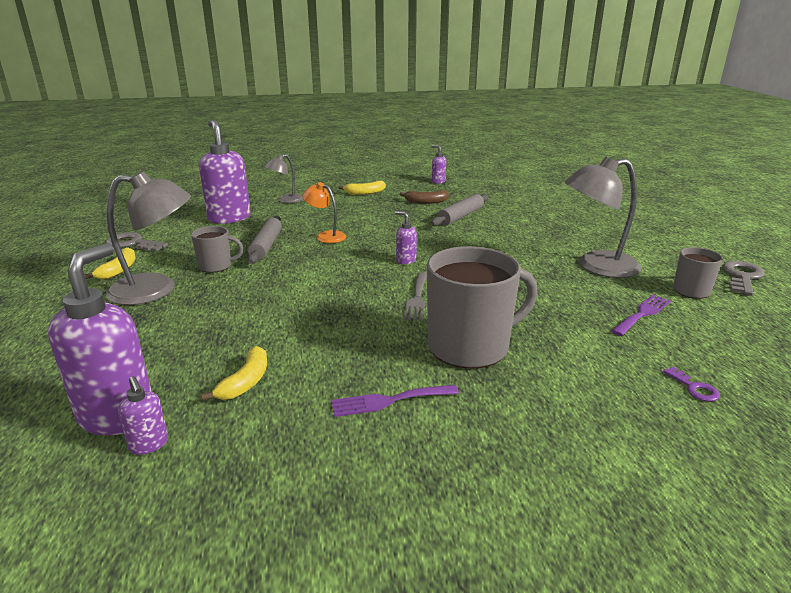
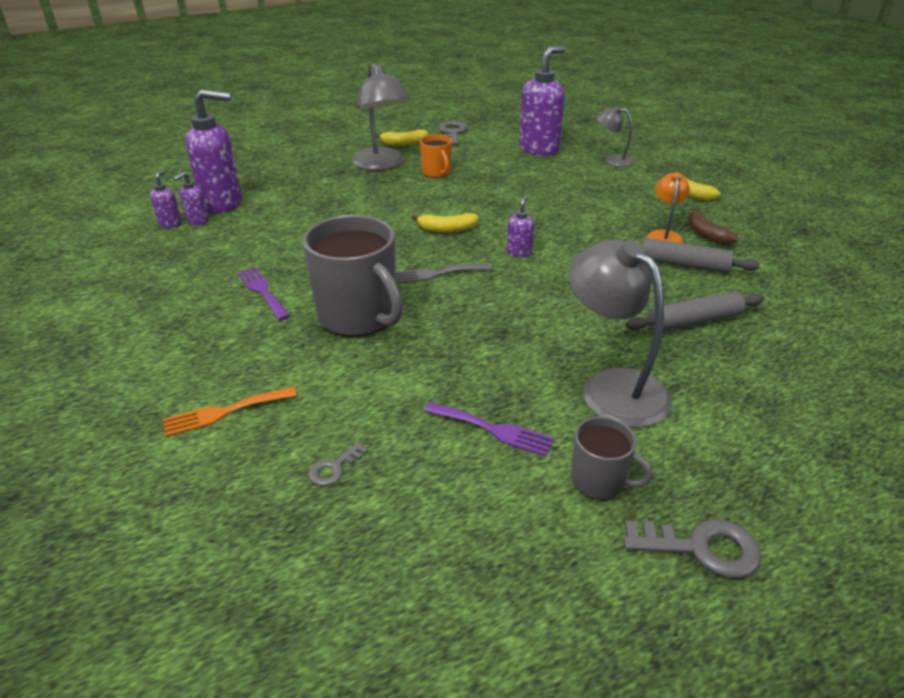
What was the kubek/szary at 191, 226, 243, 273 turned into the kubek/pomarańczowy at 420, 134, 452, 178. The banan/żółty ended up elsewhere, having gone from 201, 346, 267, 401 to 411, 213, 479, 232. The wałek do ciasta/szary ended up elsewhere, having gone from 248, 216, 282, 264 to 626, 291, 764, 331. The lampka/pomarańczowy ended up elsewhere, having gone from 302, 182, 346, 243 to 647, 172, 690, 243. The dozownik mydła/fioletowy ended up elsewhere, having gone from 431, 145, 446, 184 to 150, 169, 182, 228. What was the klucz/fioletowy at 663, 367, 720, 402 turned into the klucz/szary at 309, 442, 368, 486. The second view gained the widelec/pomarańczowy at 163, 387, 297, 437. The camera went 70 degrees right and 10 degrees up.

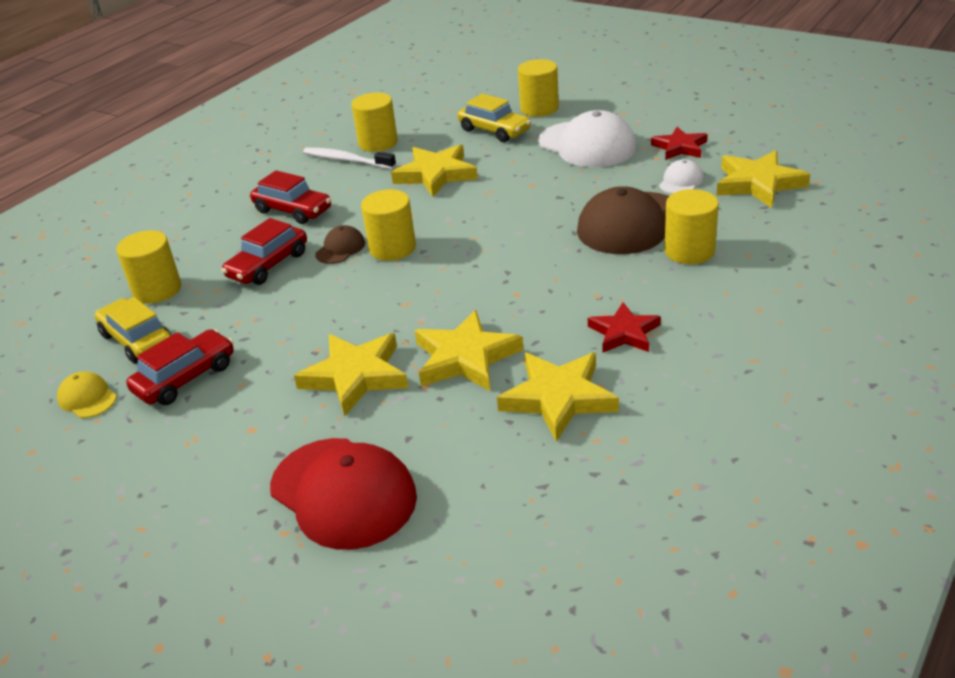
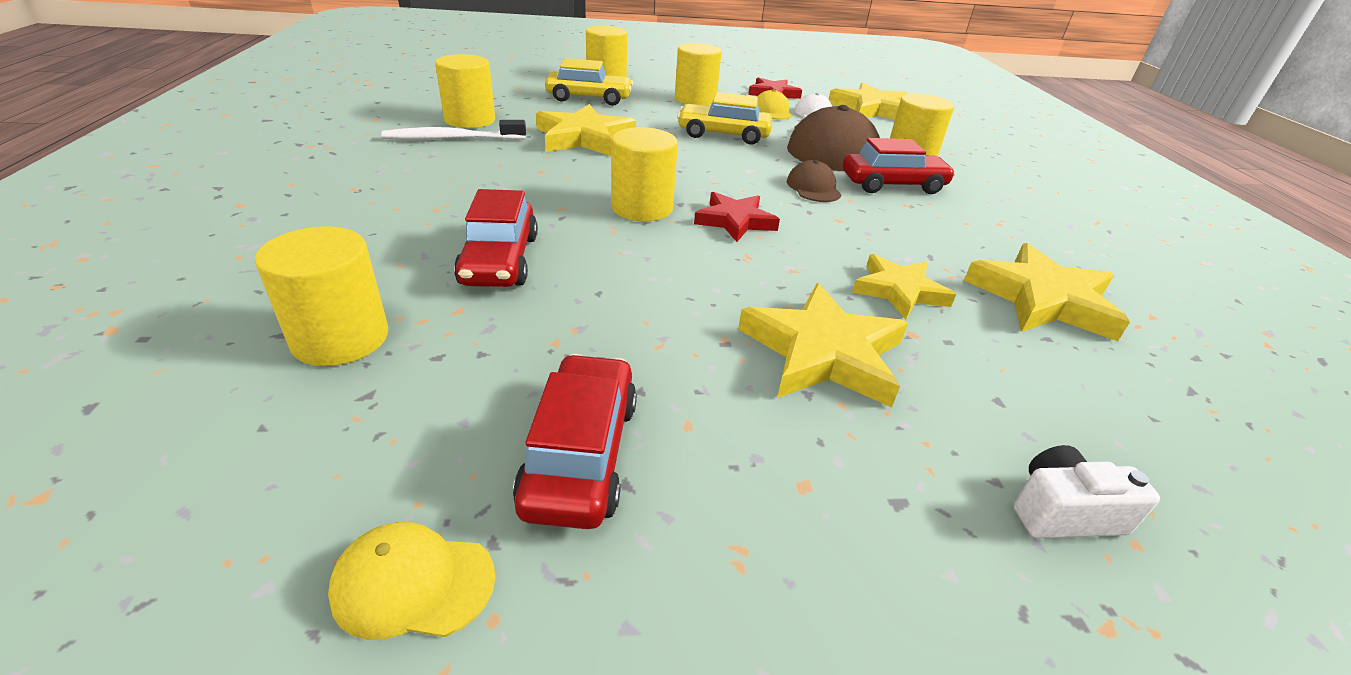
The samochód/żółty ended up elsewhere, having gone from 95, 297, 172, 364 to 677, 92, 772, 145. The samochód/czerwony ended up elsewhere, having gone from 250, 170, 331, 224 to 843, 138, 956, 194. Where the czapka/czerwony stood at 270, 438, 417, 550, the aparat fotograficzny/biały came to stand at 1013, 445, 1160, 538. The czapka/brązowy ended up elsewhere, having gone from 315, 225, 365, 264 to 787, 160, 841, 202. The size of the gwiazda/żółty at 415, 310, 524, 391 changed by a factor of 0.66. Where the czapka/biały stood at 538, 110, 636, 167, the walec/żółty came to stand at 675, 43, 722, 106. The gwiazda/czerwony ended up elsewhere, having gone from 588, 302, 661, 353 to 694, 192, 780, 242. The second view gained the czapka/żółty at 757, 89, 792, 120. The camera went 45 degrees left and 0 degrees up.

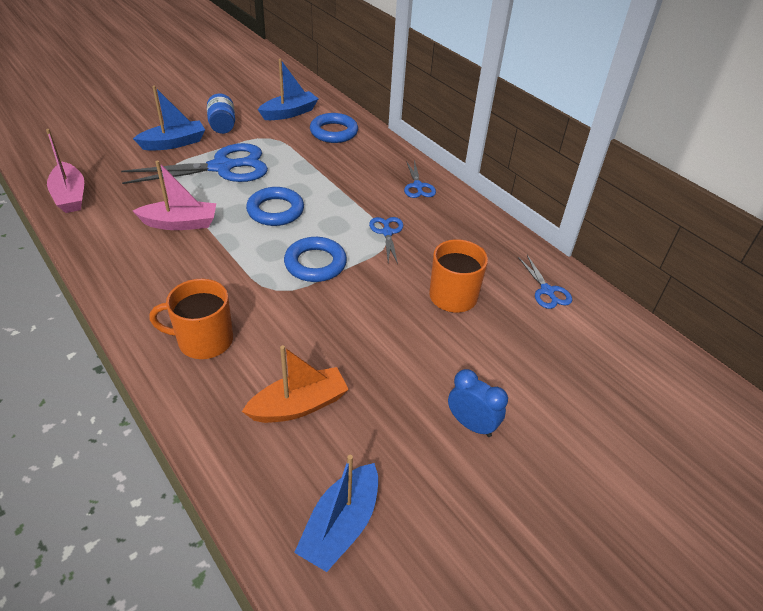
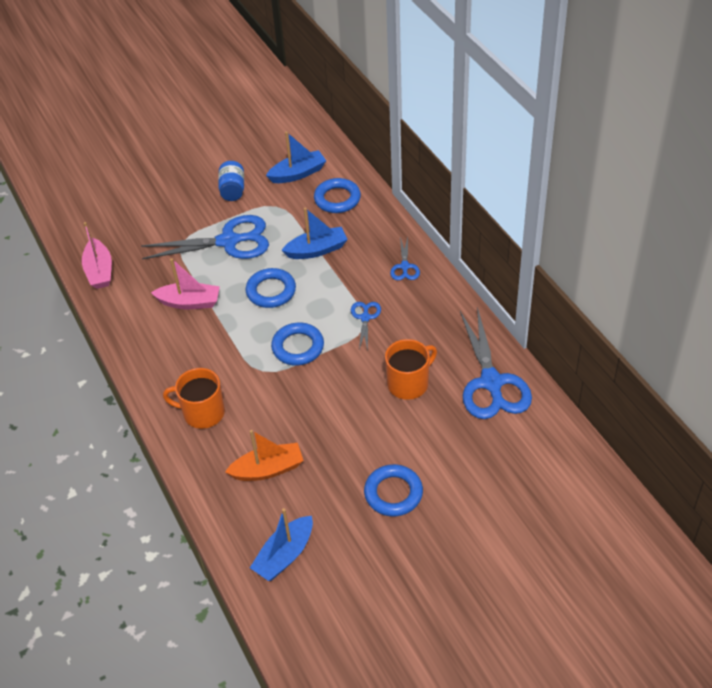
The łódka/niebieski ended up elsewhere, having gone from 133, 86, 205, 151 to 282, 208, 348, 259. Where the budzik/niebieski stood at 448, 369, 508, 437, the pierścień/niebieski came to stand at 364, 464, 423, 516. The size of the nożyczki/niebieski at 518, 255, 572, 309 changed by a factor of 2.10. The camera went 15 degrees right and 5 degrees up.

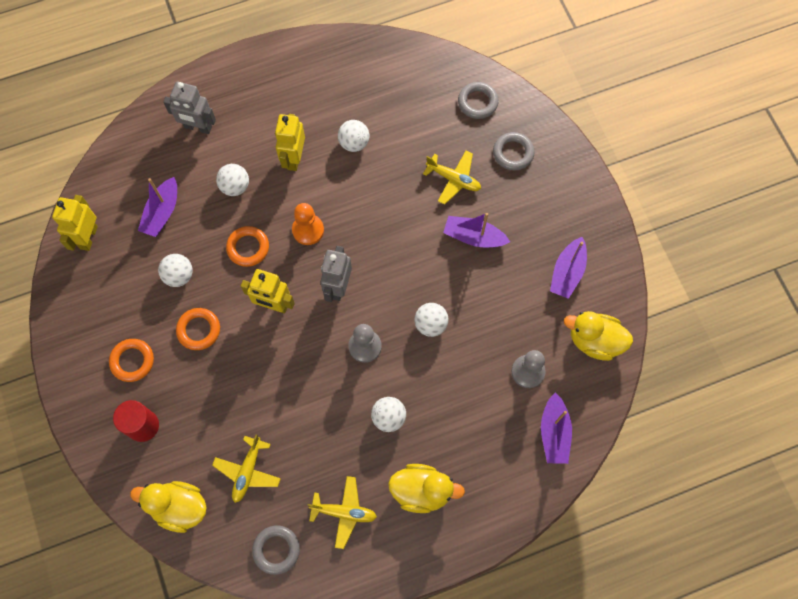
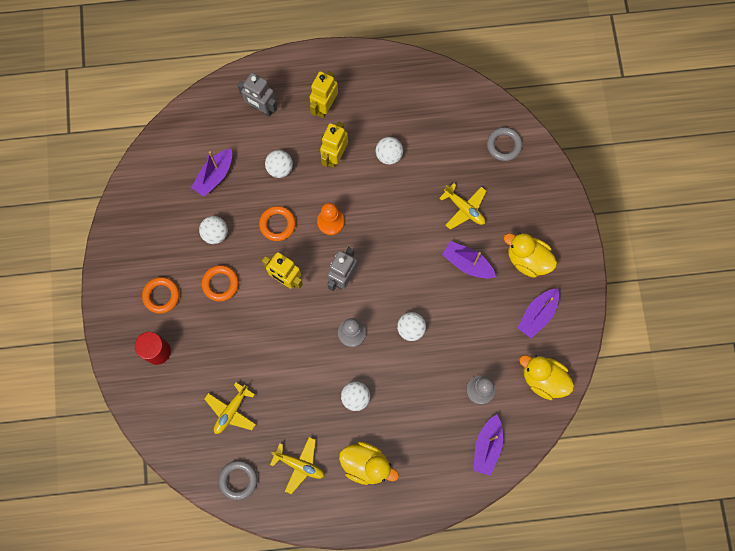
The robot/żółty ended up elsewhere, having gone from 52, 195, 98, 251 to 309, 71, 338, 118. The kaczka/żółty ended up elsewhere, having gone from 130, 481, 206, 533 to 504, 233, 557, 278. The second view lost the pierścień/szary at 493, 132, 535, 171. The camera went 15 degrees right and 5 degrees up.

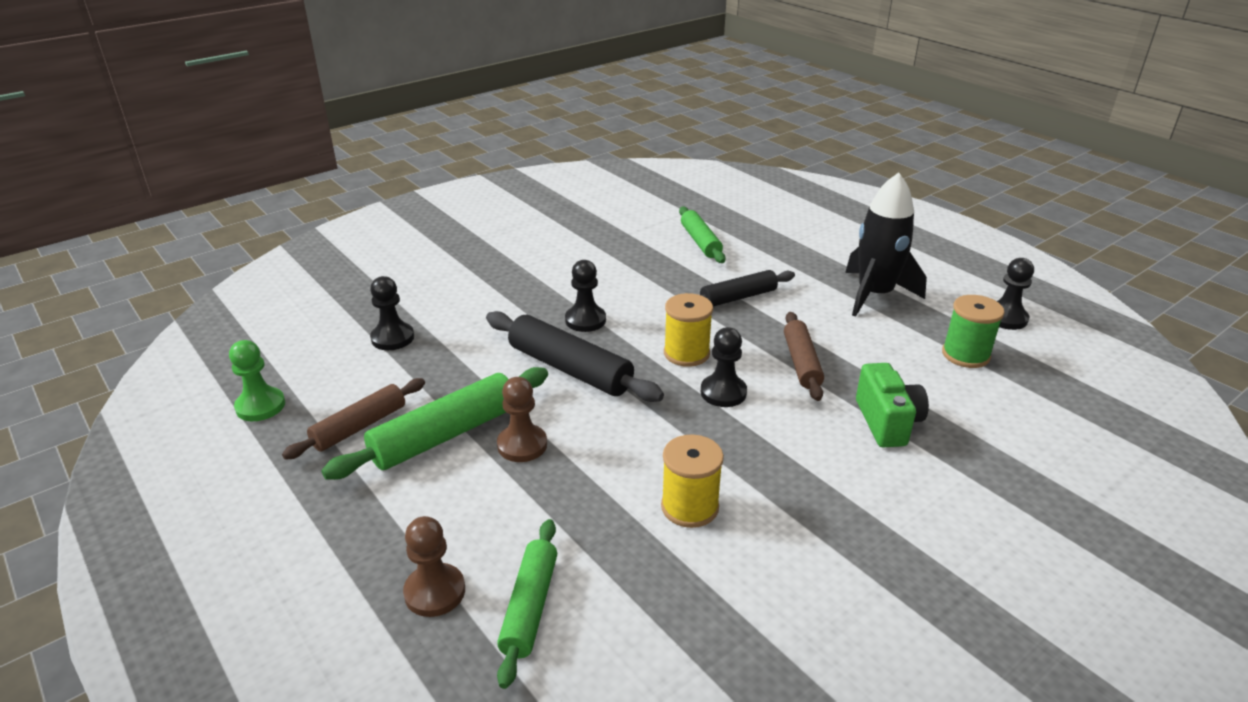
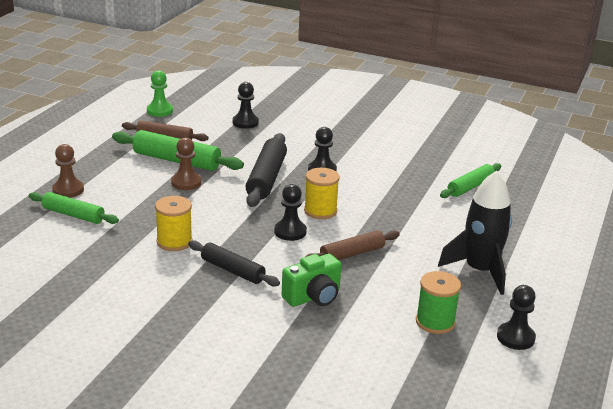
The wałek do ciasta/zielony at 497, 519, 557, 689 ended up facing another way, 45 degrees clockwise from before. The wałek do ciasta/czarny ended up elsewhere, having gone from 700, 270, 795, 307 to 188, 241, 280, 286. The camera went 60 degrees right and 5 degrees down.

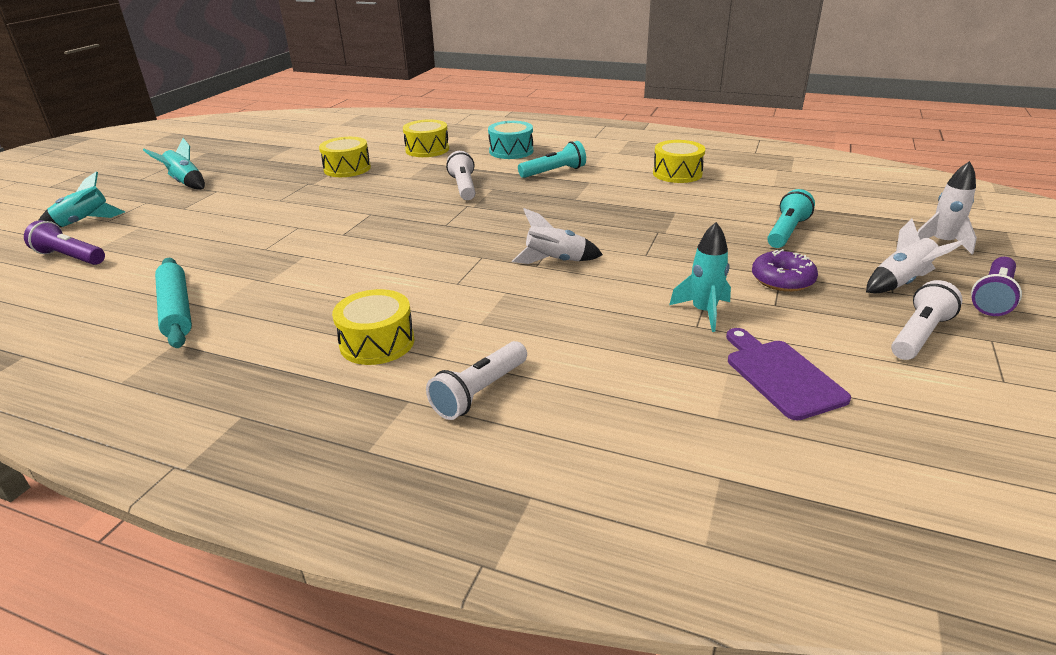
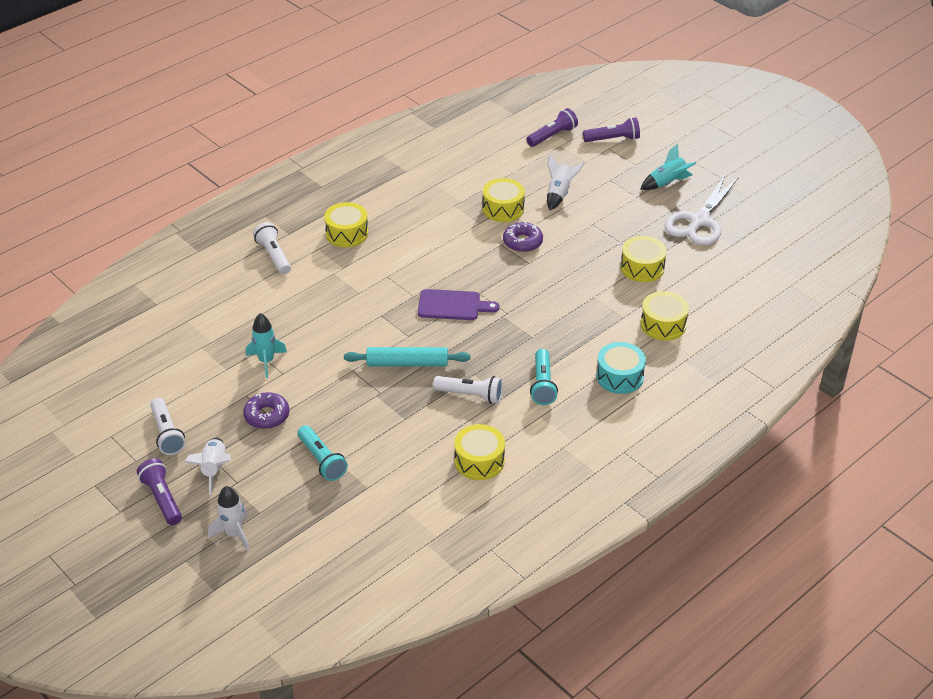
Where the rakieta/turkusowy stood at 39, 171, 125, 227, the latarka/fioletowy came to stand at 583, 117, 640, 142. The wałek do ciasta/turkusowy ended up elsewhere, having gone from 155, 258, 192, 348 to 344, 347, 471, 367. The latarka/biały ended up elsewhere, having gone from 446, 151, 475, 200 to 433, 376, 503, 404. The rakieta/biały ended up elsewhere, having gone from 512, 208, 603, 264 to 547, 154, 584, 210. The deska do krojenia/fioletowy ended up elsewhere, having gone from 726, 328, 851, 421 to 418, 289, 500, 320. The second view gained the bęben/żółty at 483, 178, 525, 222. The second view gained the donut/fioletowy at 503, 222, 543, 252. The second view gained the nożyczki/biały at 665, 175, 739, 245. The camera went 115 degrees right and 10 degrees up.

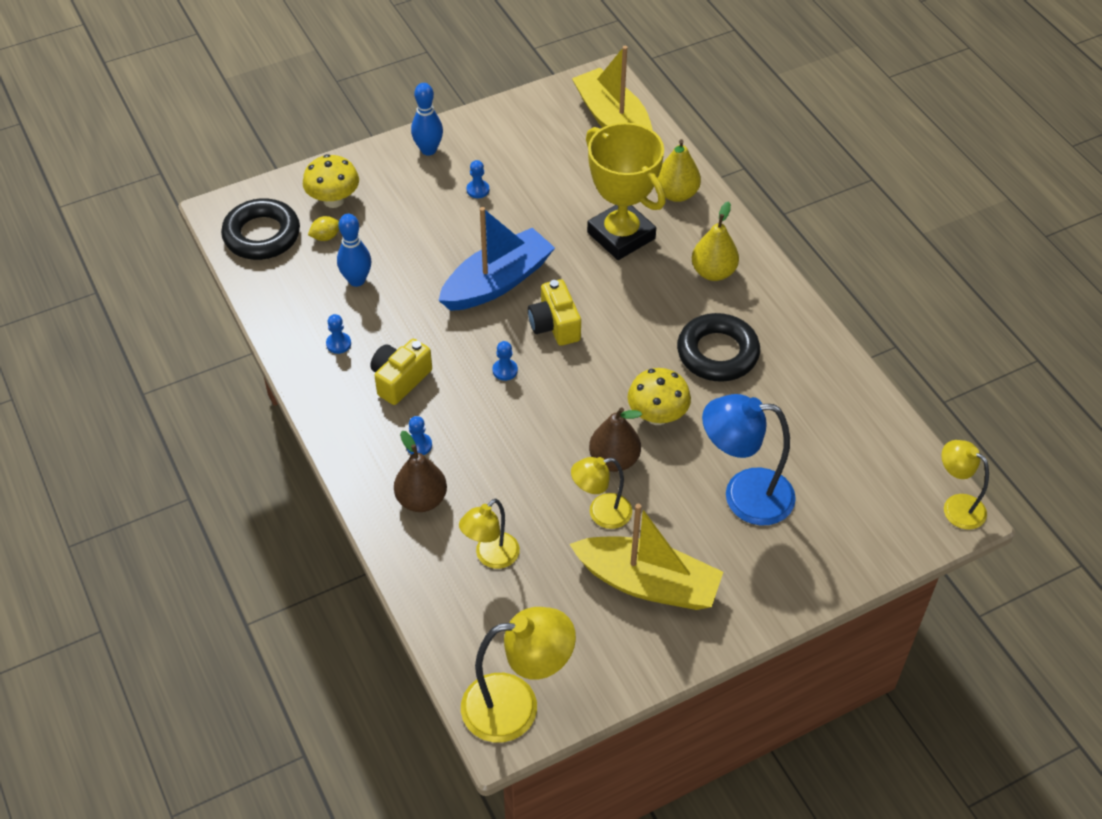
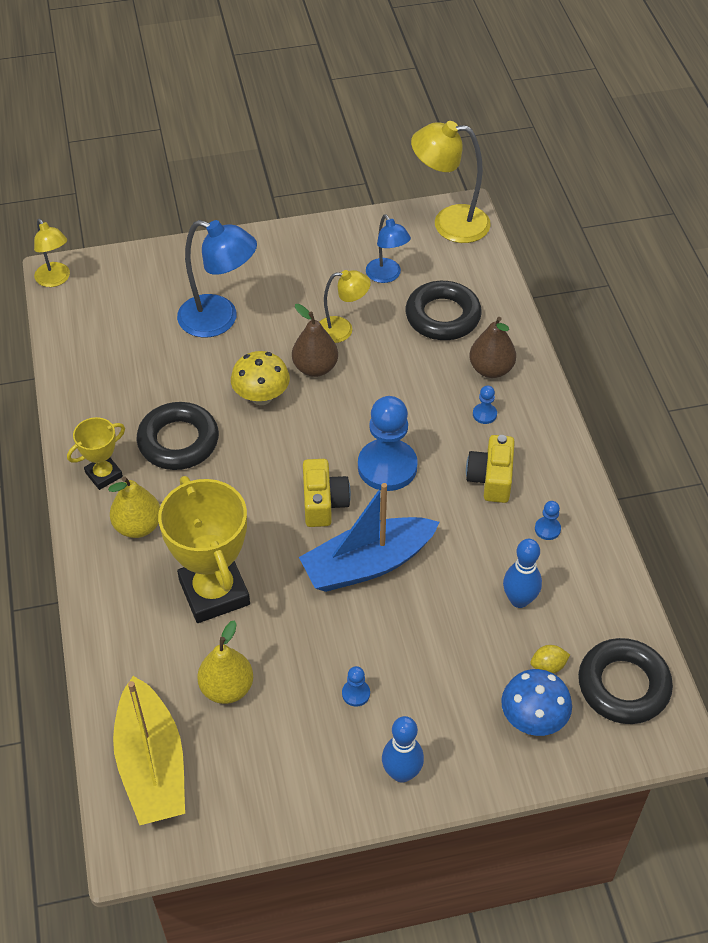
What was the grzyb/żółty at 303, 154, 359, 208 turned into the grzyb/niebieski at 501, 669, 572, 736. The aparat fotograficzny/żółty at 370, 339, 432, 405 ended up facing another way, 135 degrees clockwise from before. Where the lampka/żółty stood at 459, 498, 520, 569, the pierścień/czarny came to stand at 406, 281, 482, 340. The size of the pionek/niebieski at 492, 341, 518, 381 changed by a factor of 2.39. The second view lost the łódka/żółty at 570, 504, 723, 610. The gruszka/żółty ended up elsewhere, having gone from 658, 139, 701, 202 to 197, 620, 253, 704. The second view gained the puchar/żółty at 67, 417, 125, 490. The second view gained the lampka/niebieski at 366, 215, 411, 283. The camera went 165 degrees left and 0 degrees up.

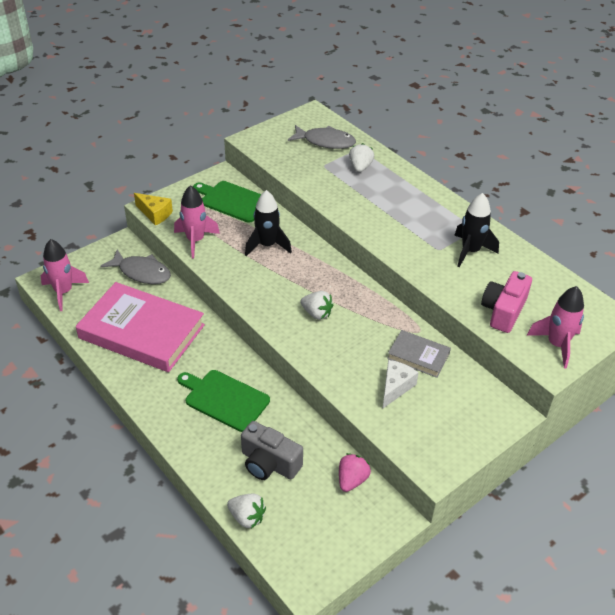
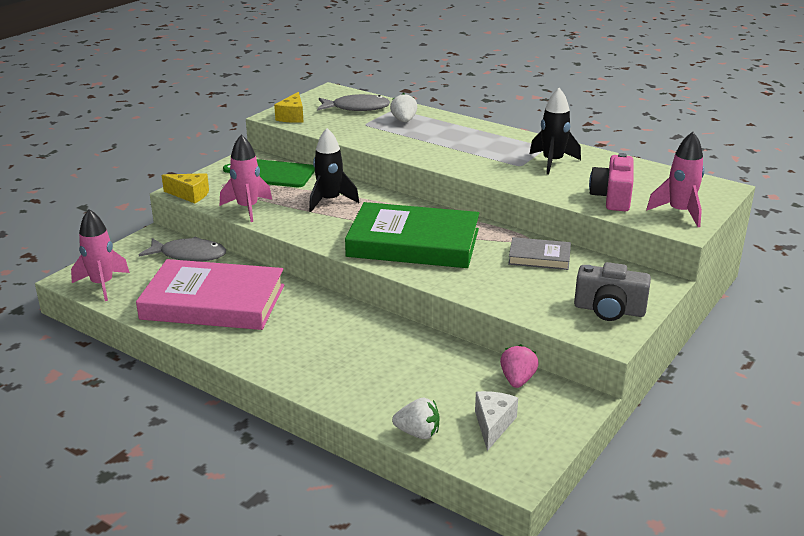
The second view lost the deska do krojenia/zielony at 177, 370, 270, 432. The aparat fotograficzny/szary ended up elsewhere, having gone from 241, 421, 303, 480 to 574, 262, 651, 321. Where the truskawka/biały stood at 301, 291, 333, 320, the książka/zielony came to stand at 345, 202, 479, 268. The ser/biały ended up elsewhere, having gone from 383, 360, 419, 408 to 475, 391, 518, 451. The second view gained the ser/żółty at 274, 92, 303, 123. The camera went 15 degrees left and 15 degrees down.

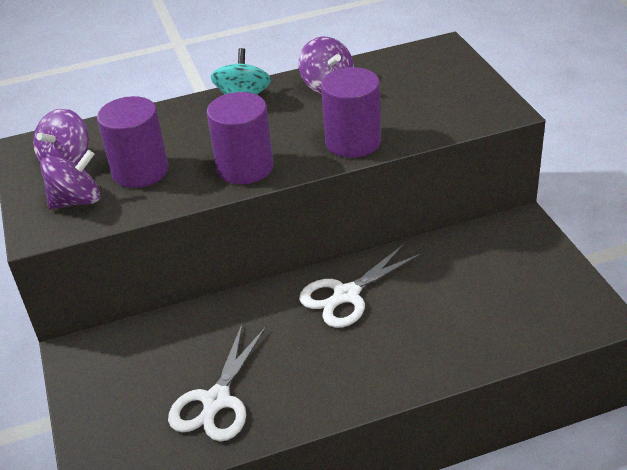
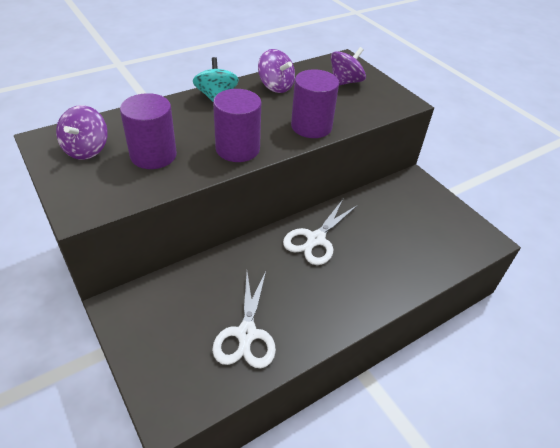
The bączek/fioletowy ended up elsewhere, having gone from 40, 150, 100, 210 to 331, 47, 366, 86. The camera went 20 degrees left and 5 degrees up.

